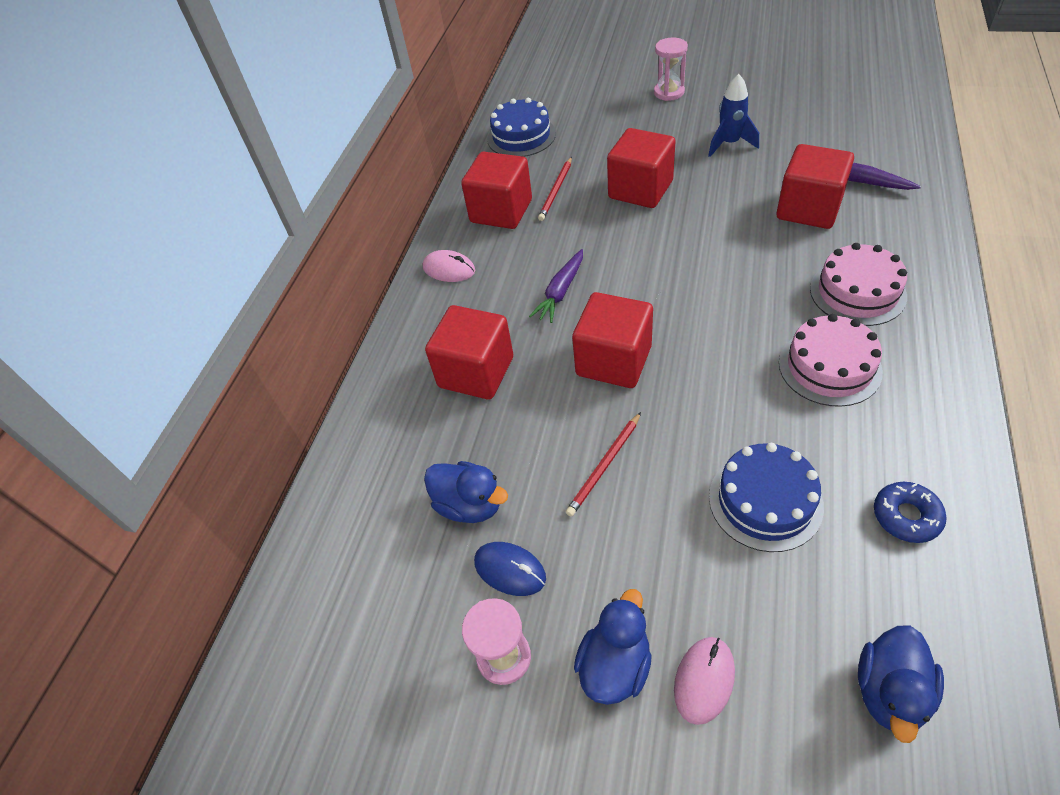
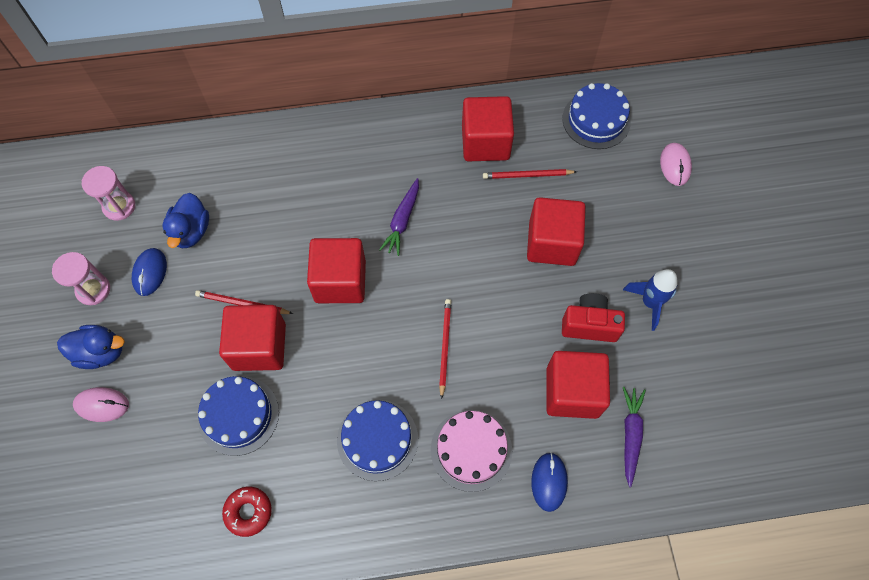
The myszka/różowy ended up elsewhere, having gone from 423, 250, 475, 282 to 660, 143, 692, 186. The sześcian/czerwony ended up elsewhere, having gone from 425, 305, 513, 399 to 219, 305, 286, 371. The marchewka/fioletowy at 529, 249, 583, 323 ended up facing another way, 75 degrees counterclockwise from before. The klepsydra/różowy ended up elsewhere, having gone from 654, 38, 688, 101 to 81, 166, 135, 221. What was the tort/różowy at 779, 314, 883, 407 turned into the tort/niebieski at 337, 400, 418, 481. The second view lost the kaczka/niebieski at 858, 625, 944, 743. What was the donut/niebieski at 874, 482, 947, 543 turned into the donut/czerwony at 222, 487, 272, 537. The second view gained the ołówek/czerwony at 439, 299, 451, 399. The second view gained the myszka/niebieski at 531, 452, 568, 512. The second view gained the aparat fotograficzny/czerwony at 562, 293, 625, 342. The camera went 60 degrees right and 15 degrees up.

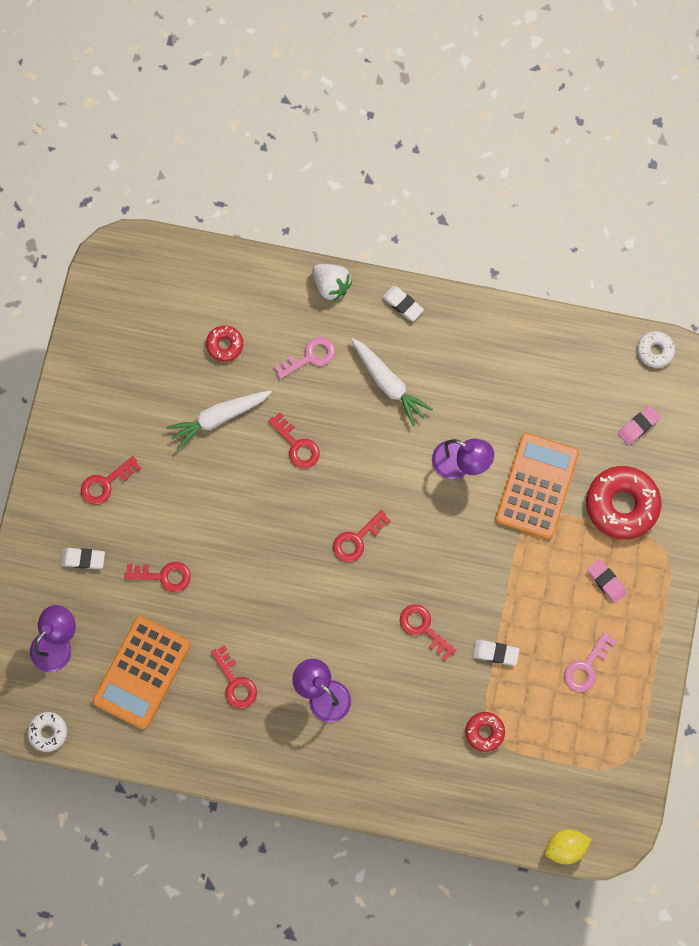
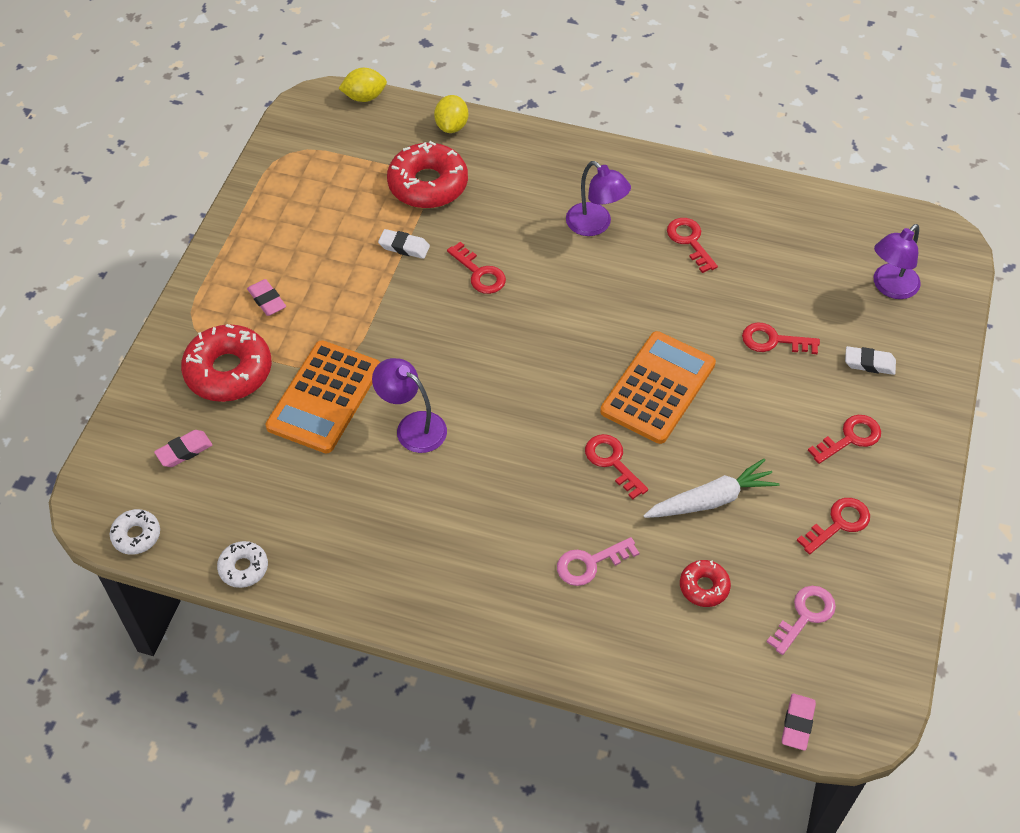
The donut/biały ended up elsewhere, having gone from 27, 712, 67, 752 to 217, 541, 268, 588. The kalkulator/pomarańczowy ended up elsewhere, having gone from 92, 616, 191, 729 to 600, 331, 716, 444. The second view lost the truskawka/biały at 313, 264, 352, 302. The klucz/czerwony ended up elsewhere, having gone from 333, 510, 391, 562 to 797, 498, 870, 554. The second view lost the marchewka/biały at 351, 338, 433, 426. The second view lost the gumka do mazania/biały at 382, 286, 424, 321. The size of the donut/czerwony at 465, 712, 505, 752 changed by a factor of 1.94. The klucz/różowy ended up elsewhere, having gone from 564, 632, 616, 692 to 767, 586, 836, 655. The second view gained the cytryna/żółty at 434, 95, 468, 133. The second view gained the gumka do mazania/różowy at 782, 694, 816, 751. The camera went 175 degrees left and 20 degrees down.

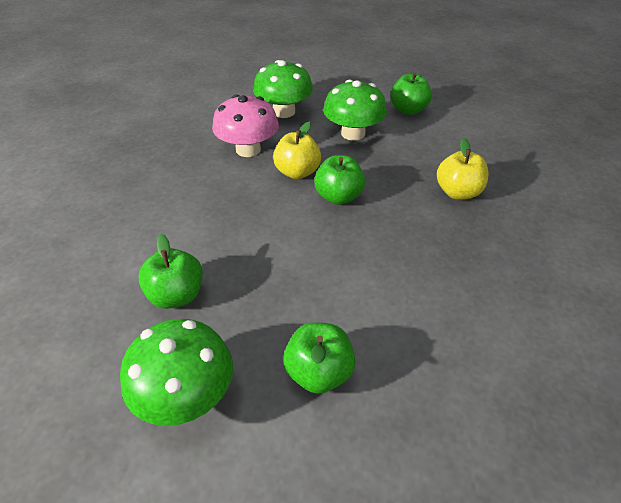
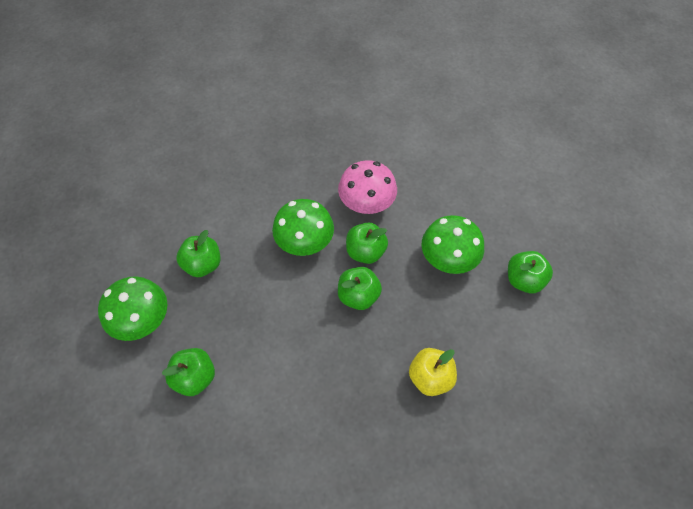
The grzyb/zielony ended up elsewhere, having gone from 253, 60, 313, 118 to 272, 199, 334, 256. What was the jabłko/żółty at 273, 122, 321, 179 turned into the jabłko/zielony at 346, 223, 388, 264. The camera went 55 degrees right and 15 degrees up.

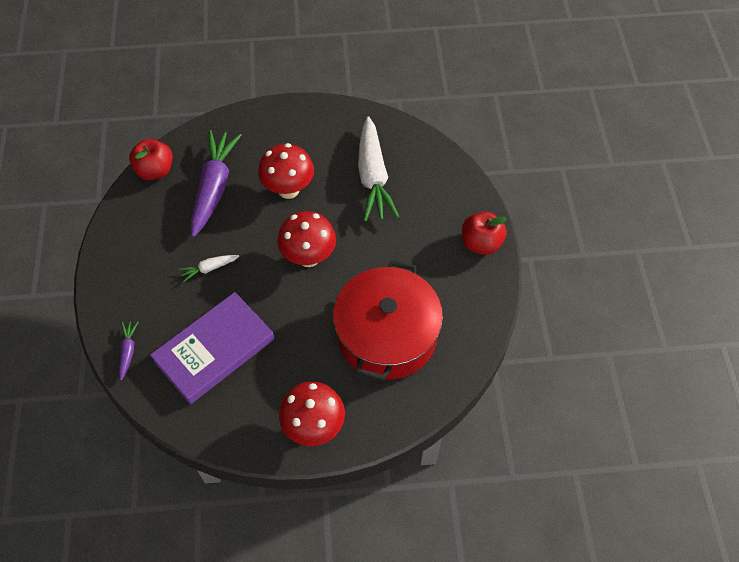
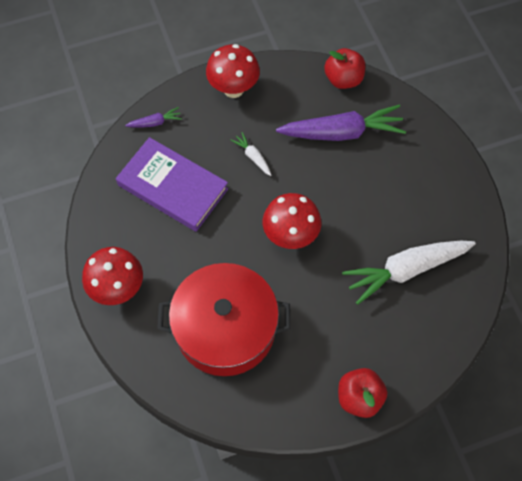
The grzyb/czerwony ended up elsewhere, having gone from 258, 143, 314, 199 to 206, 44, 260, 98. The camera went 75 degrees right and 5 degrees up.

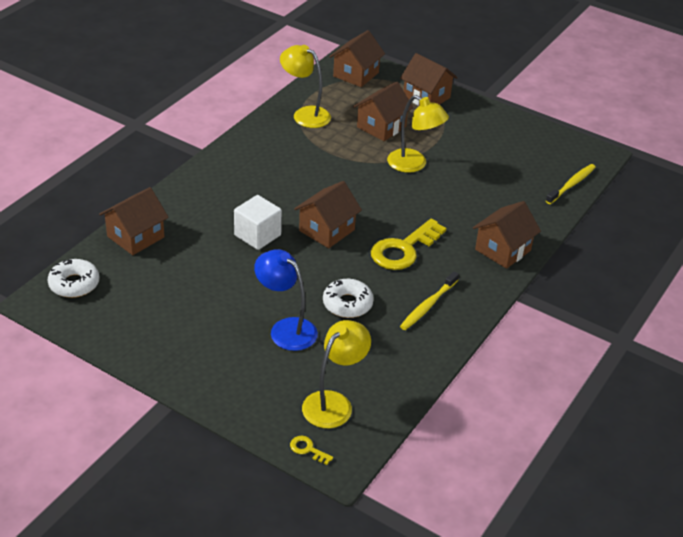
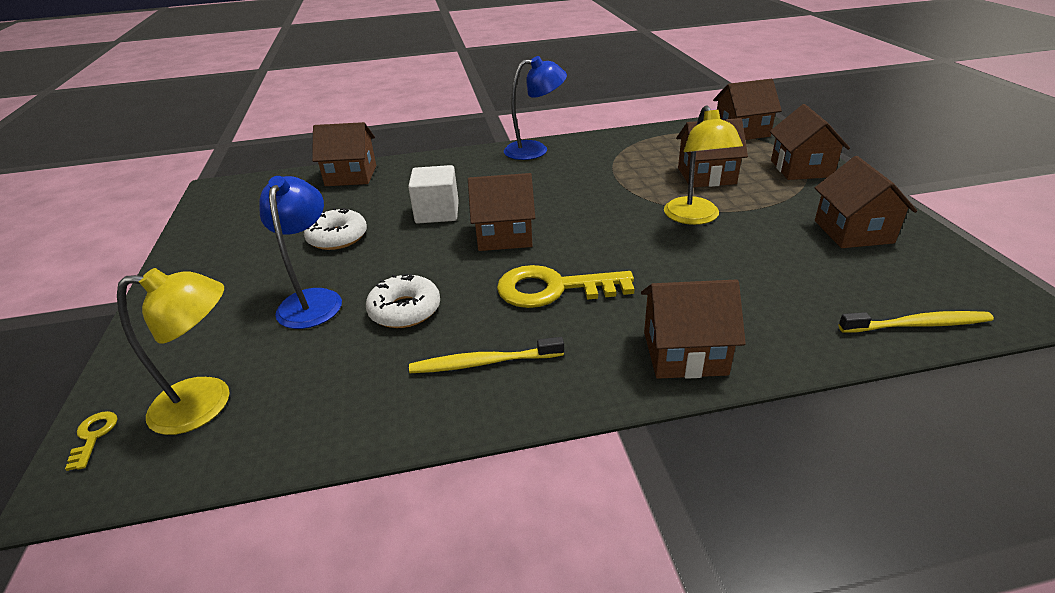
The donut/biały ended up elsewhere, having gone from 48, 259, 99, 298 to 304, 208, 367, 250. The second view lost the lampka/żółty at 280, 45, 331, 128. The second view gained the lampka/niebieski at 504, 56, 567, 160. The second view gained the domek/brązowy at 815, 156, 917, 248. The camera went 50 degrees right and 5 degrees down.

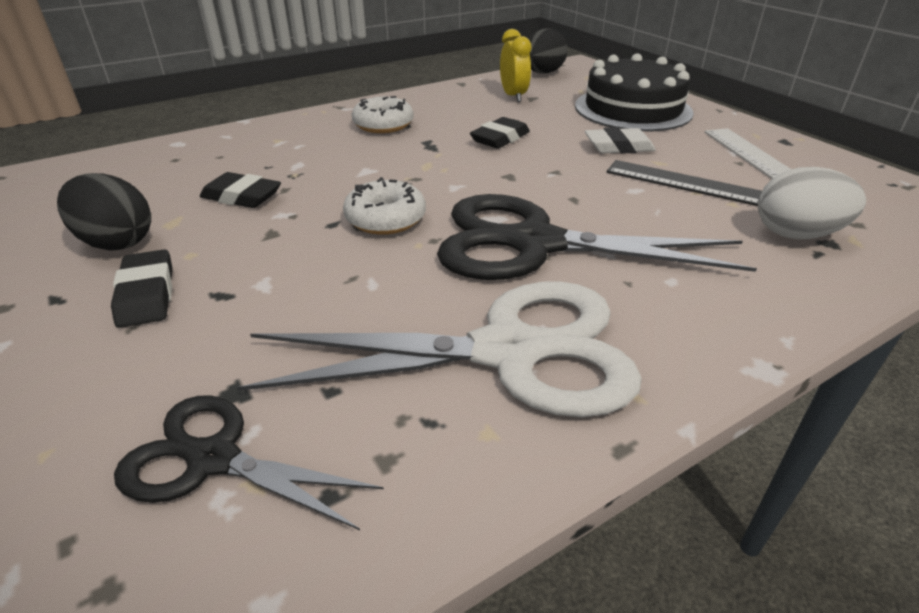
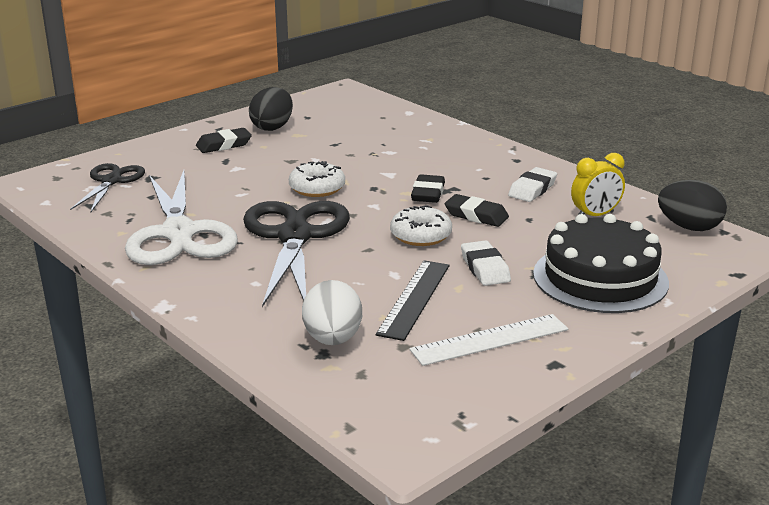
The gumka do mazania/czarny ended up elsewhere, having gone from 200, 172, 281, 208 to 411, 174, 445, 203. The donut/biały ended up elsewhere, having gone from 352, 96, 414, 133 to 390, 205, 452, 246. The second view gained the gumka do mazania/biały at 508, 167, 557, 202. The camera went 80 degrees right and 10 degrees down.

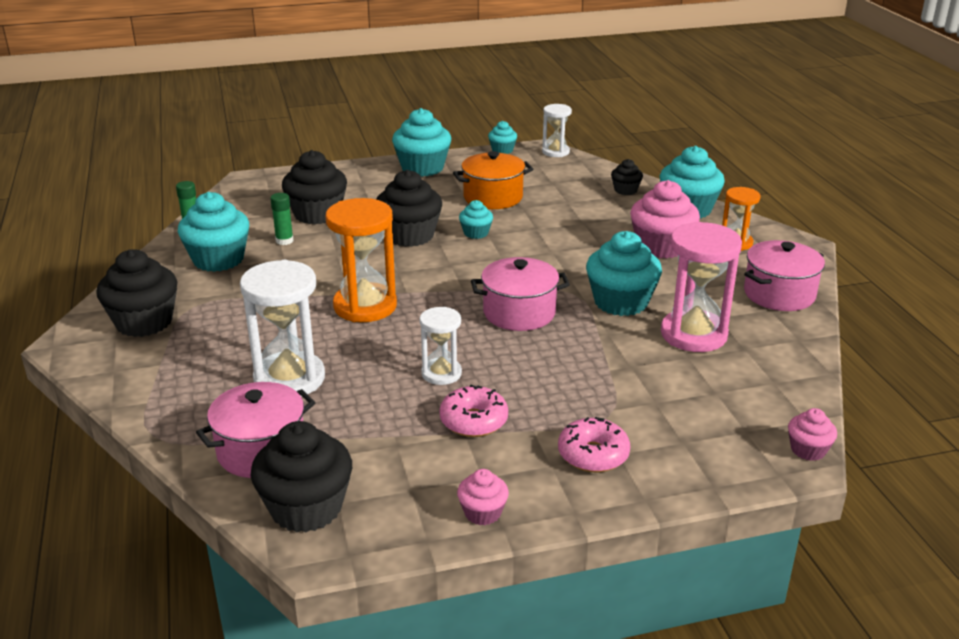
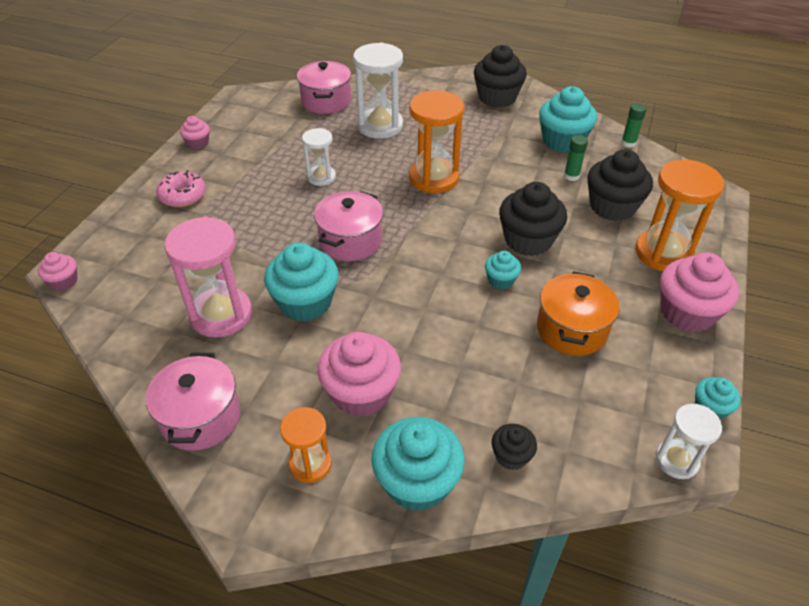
The second view lost the muffinka/czarny at 251, 421, 352, 533. What was the muffinka/turkusowy at 392, 108, 451, 177 turned into the muffinka/różowy at 660, 253, 739, 332. The second view lost the donut/różowy at 439, 385, 508, 437. The second view gained the klepsydra/pomarańczowy at 635, 160, 724, 271. The camera went 125 degrees right and 15 degrees up.

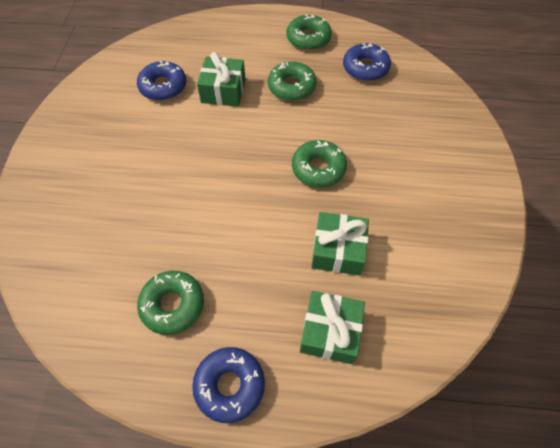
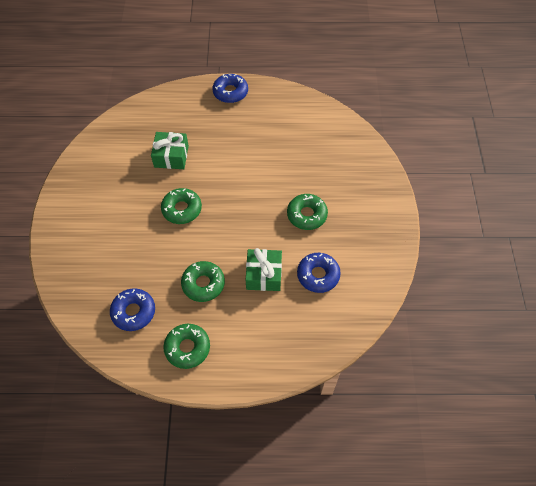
The donut/zielony ended up elsewhere, having gone from 137, 271, 204, 335 to 287, 194, 328, 230. The second view lost the prezent/zielony at 300, 291, 365, 364. The camera went 175 degrees right and 0 degrees up.

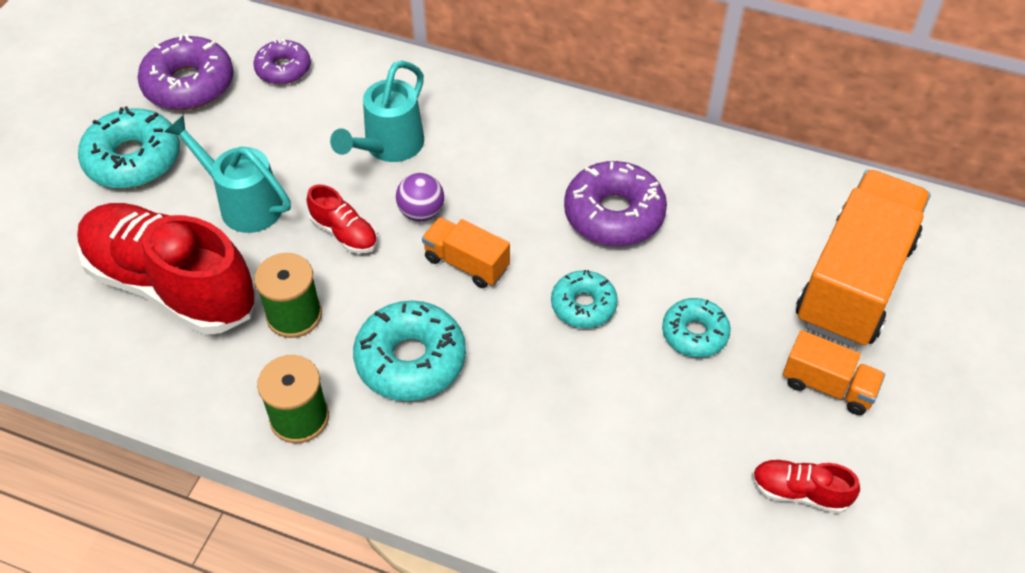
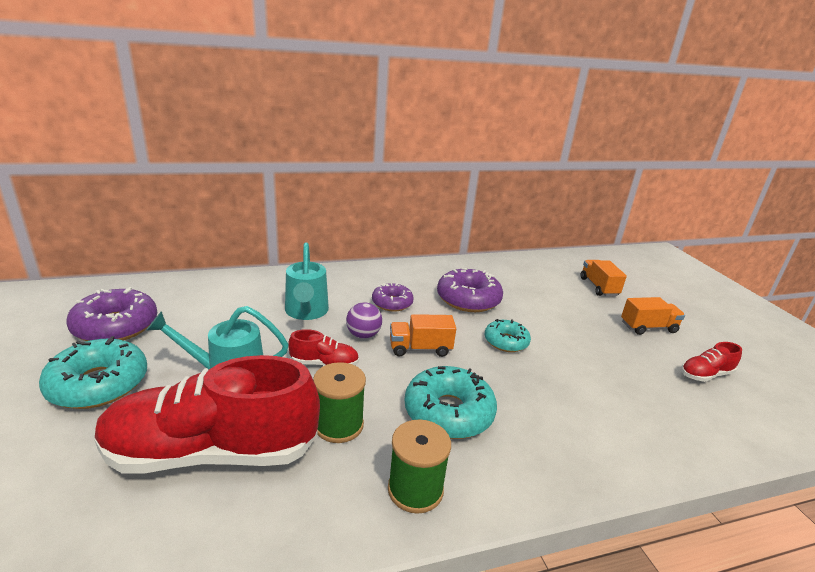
The donut/fioletowy ended up elsewhere, having gone from 253, 39, 311, 85 to 372, 283, 414, 311. The second view lost the donut/turkusowy at 662, 298, 731, 358. The size of the ciężarówka/pomarańczowy at 796, 170, 931, 347 changed by a factor of 0.48. The camera went 40 degrees left and 25 degrees down.

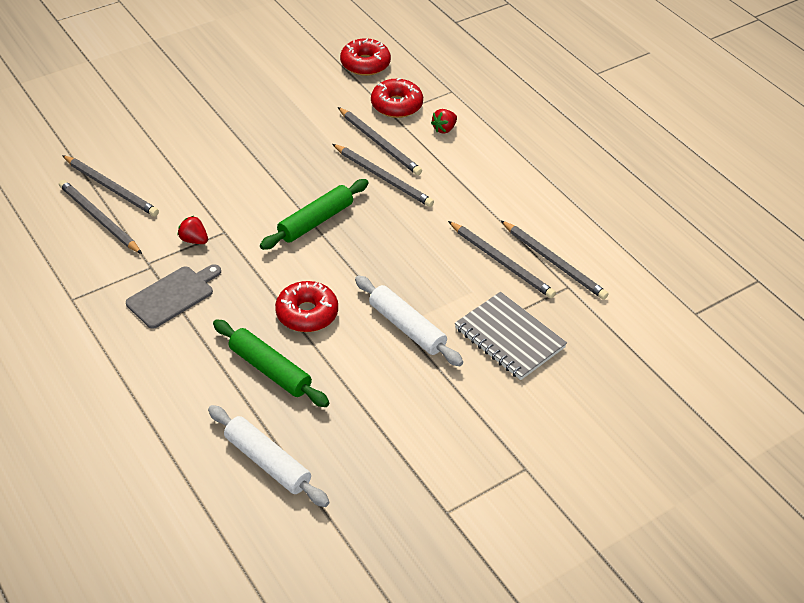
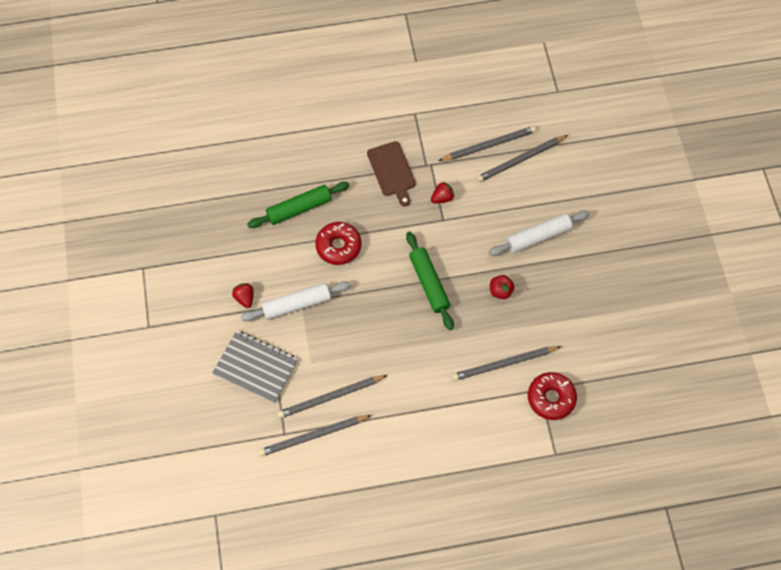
What was the deska do krojenia/szary at 126, 264, 221, 329 turned into the deska do krojenia/brązowy at 367, 141, 416, 207. The wałek do ciasta/biały ended up elsewhere, having gone from 208, 405, 330, 507 to 489, 210, 590, 256. The second view lost the ołówek/szary at 332, 144, 434, 207. The second view lost the donut/czerwony at 340, 38, 391, 76. The truskawka/czerwony ended up elsewhere, having gone from 431, 109, 457, 133 to 232, 283, 254, 308. The zeszyt/szary at 455, 292, 567, 380 ended up facing another way, 45 degrees clockwise from before. The second view gained the jabłko/czerwony at 490, 275, 514, 299. The camera went 115 degrees right and 20 degrees up.

